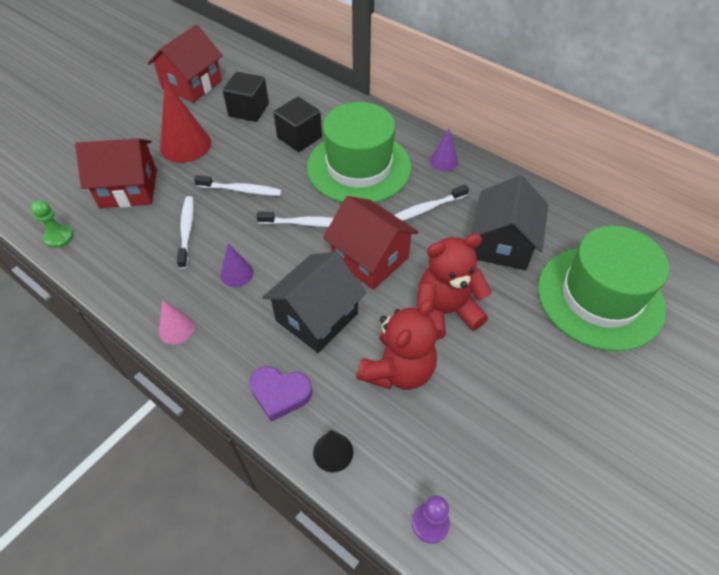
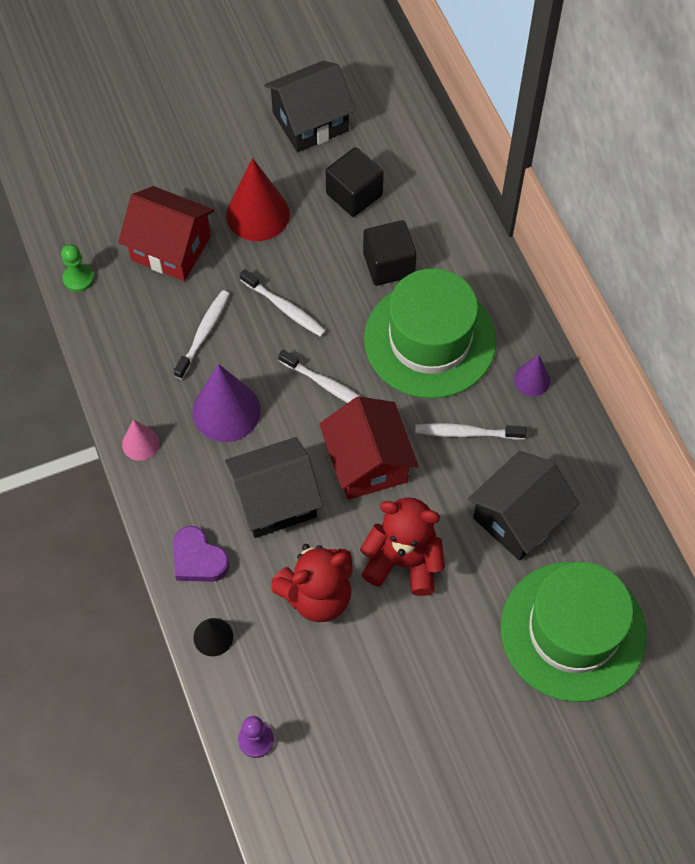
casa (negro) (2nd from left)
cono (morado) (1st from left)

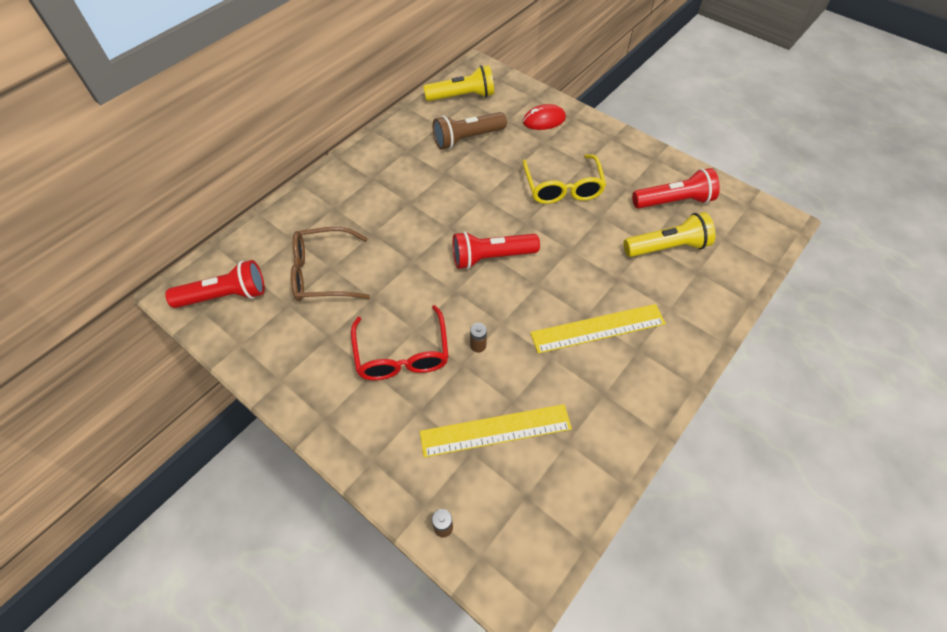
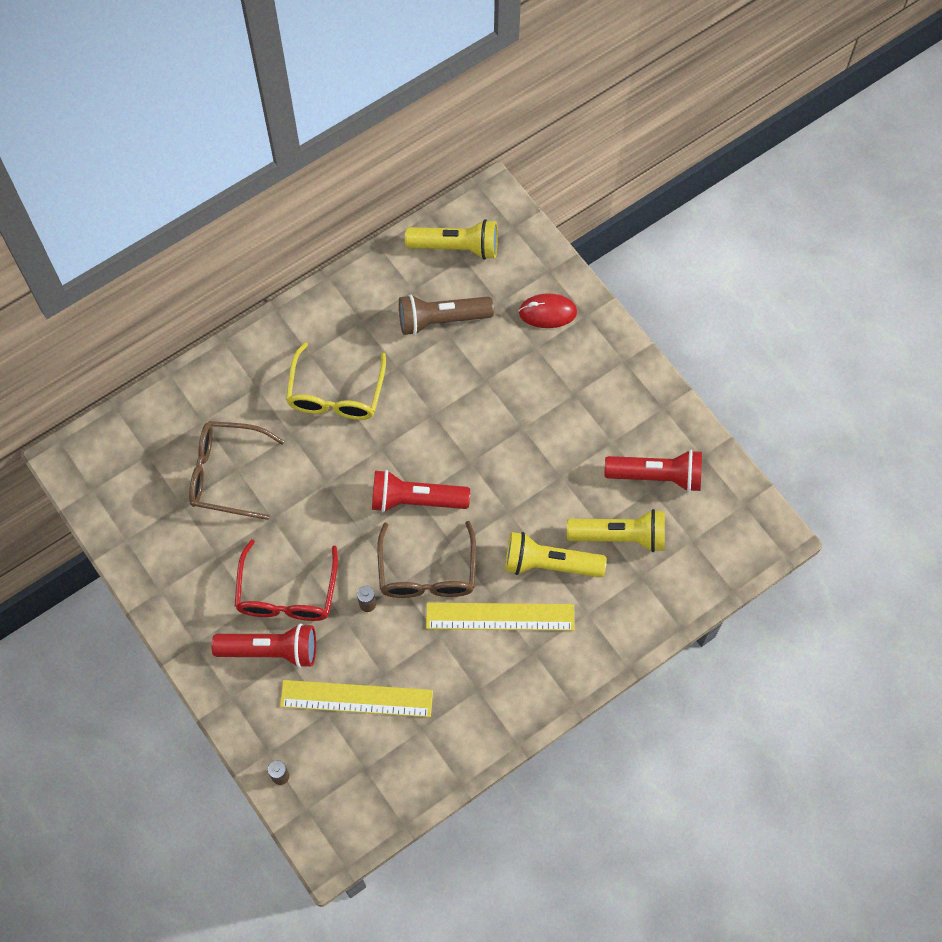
gafas (marrón) (2nd from left)
lámpara de mano (amarillo) (2nd from left)
lámpara de mano (rojo) (1st from left)
gafas (amarillo)

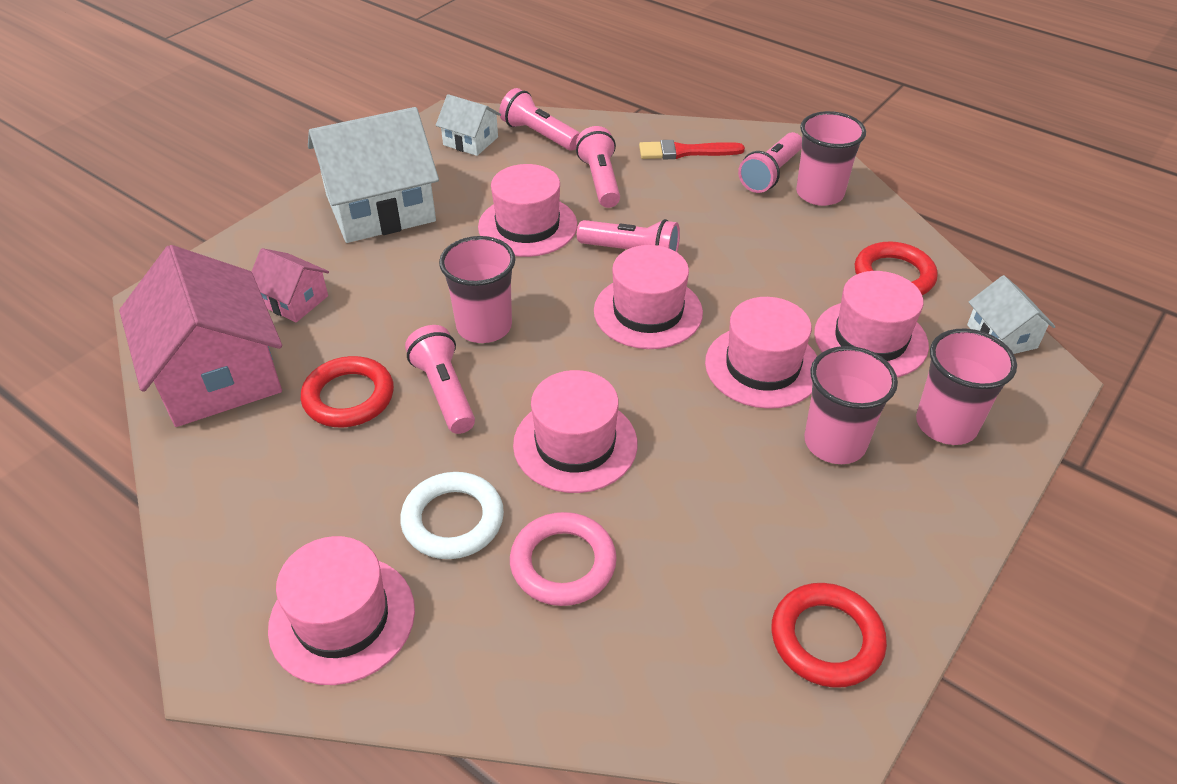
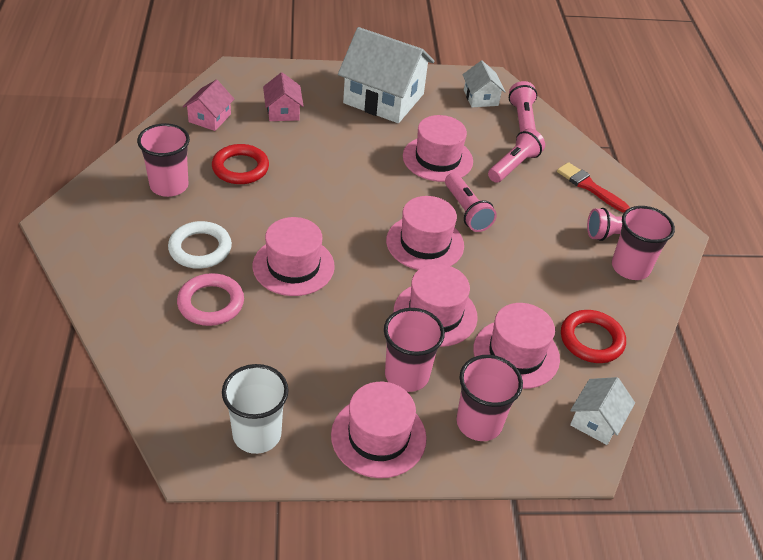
lámpara de mano (rosa) (1st from left in the first image)
sombrero (rosa) (2nd from left)
vaso (rosa) (1st from left)
vaso (blanco)
casa (rosa) (1st from left)

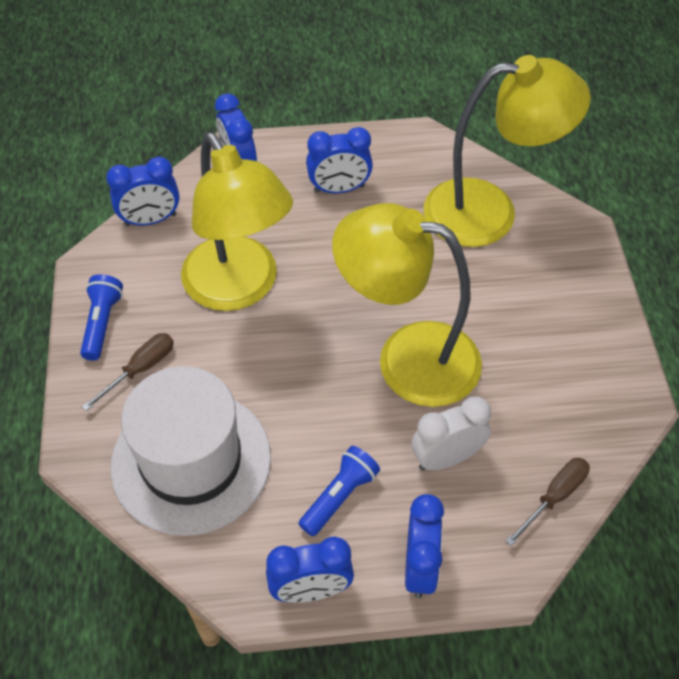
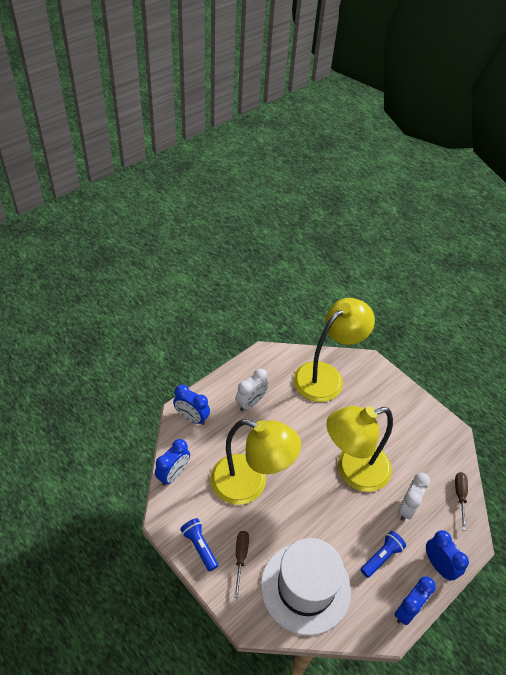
despertador (blanco) (1st from left)
lámpara de mano (azul) (2nd from left)

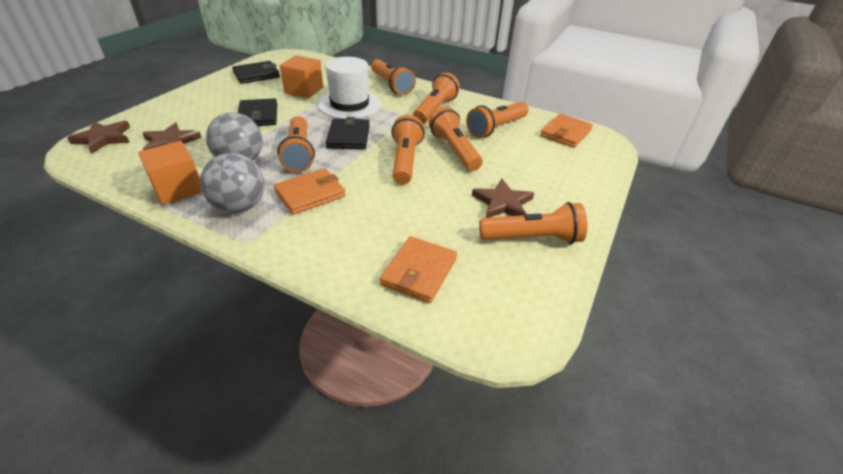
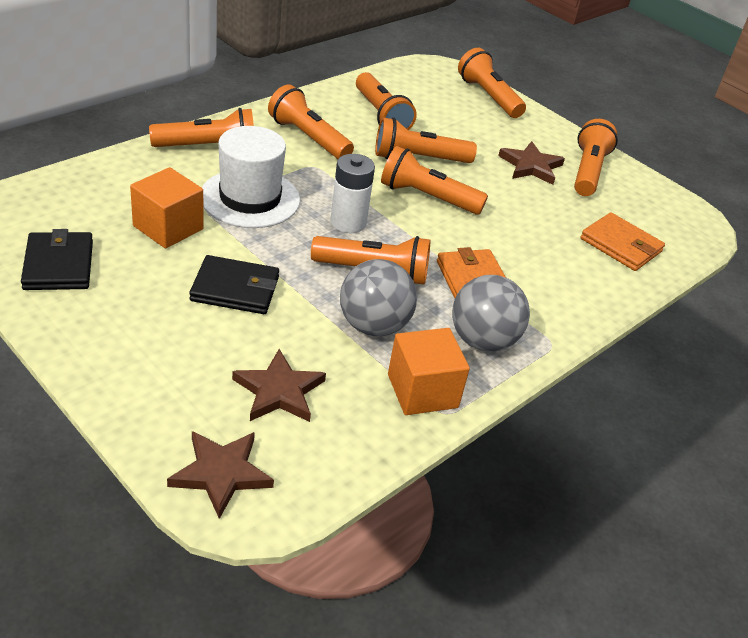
cartera (naranja) (3rd from left in the first image)
lámpara de mano (naranja) (7th from left)
pila (blanco)

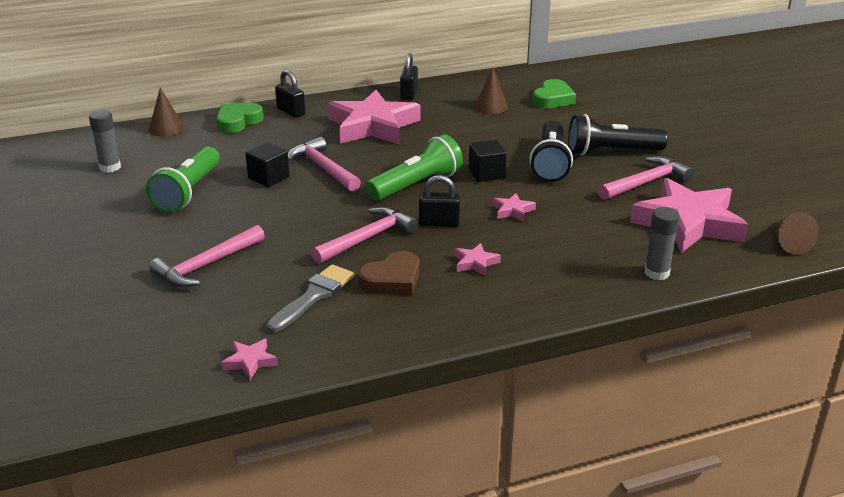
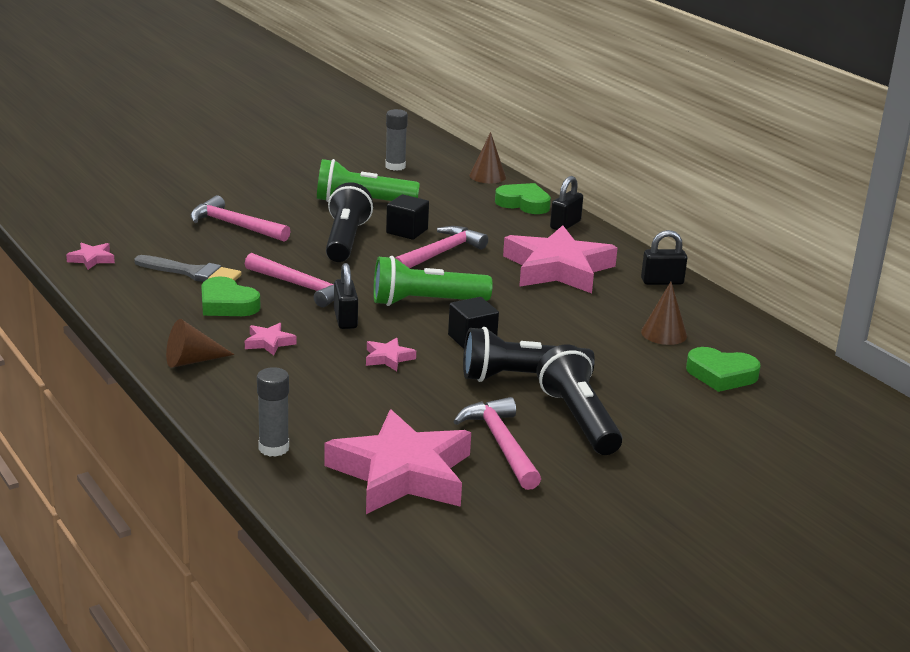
lámpara de mano (negro) (1st from left)
cono (marrón) (1st from left)
corazón (verde) (1st from left)
lámpara de mano (verde) (2nd from left)
martillo (rosa) (4th from left)

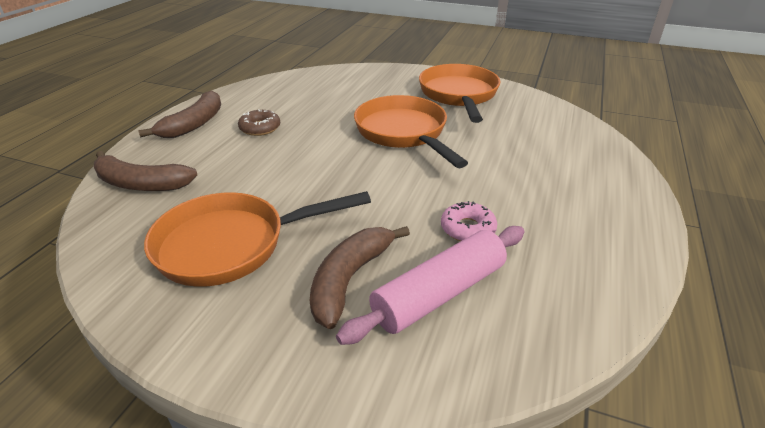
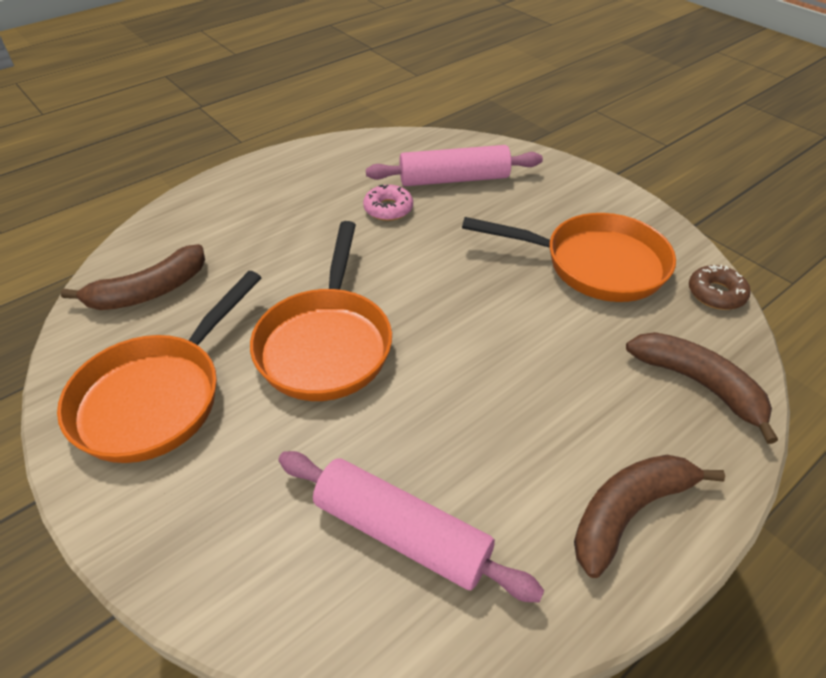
rodillo (rosa) (1st from left)
rosquilla (marrón)
plátano (marrón) (1st from left)

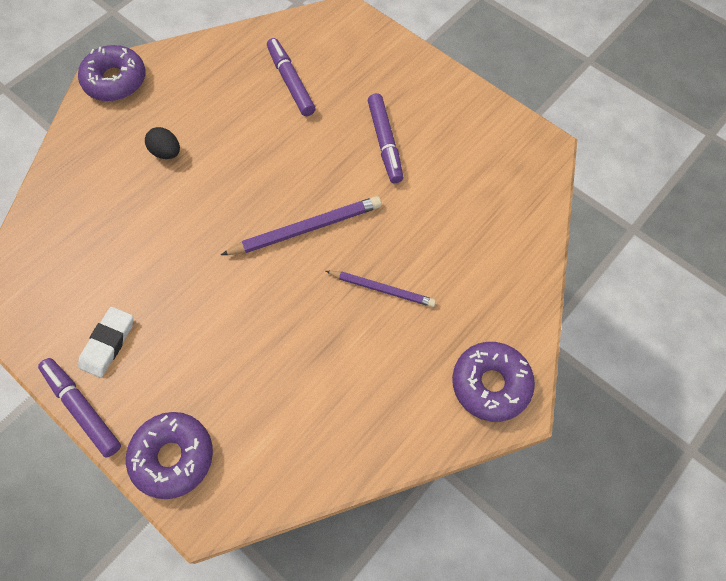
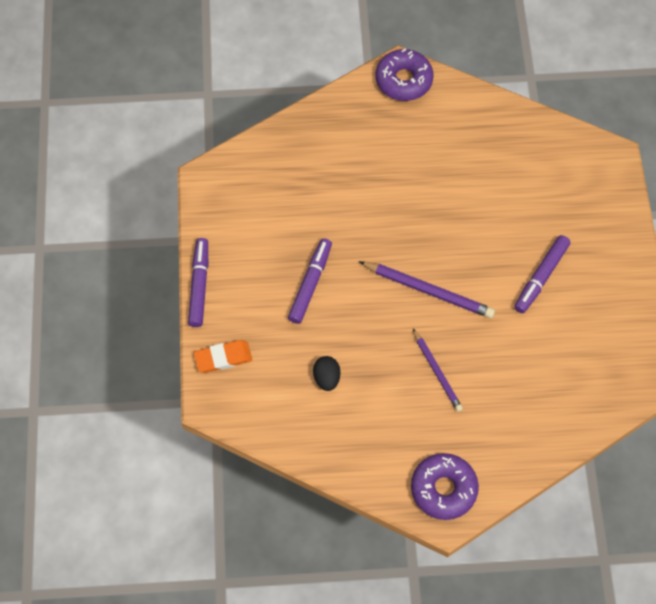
goma de borrar (blanco)
huevo (negro)
rotulador (morado) (2nd from left)
goma de borrar (naranja)

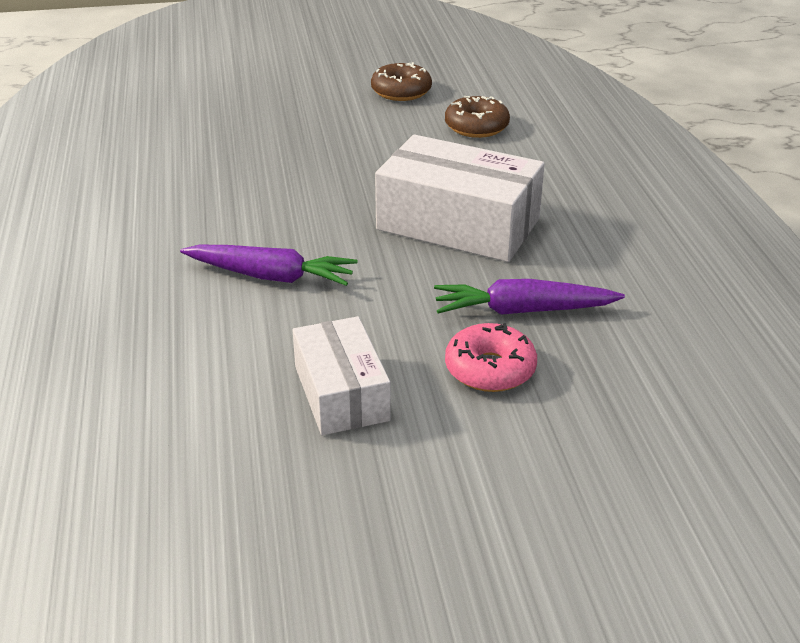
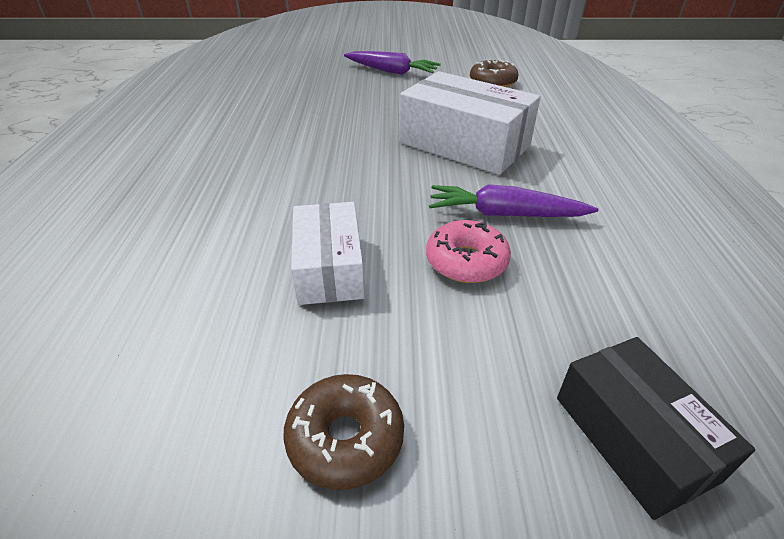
caja (negro)
zanahoria (morado) (1st from left)
rosquilla (marrón) (1st from left)

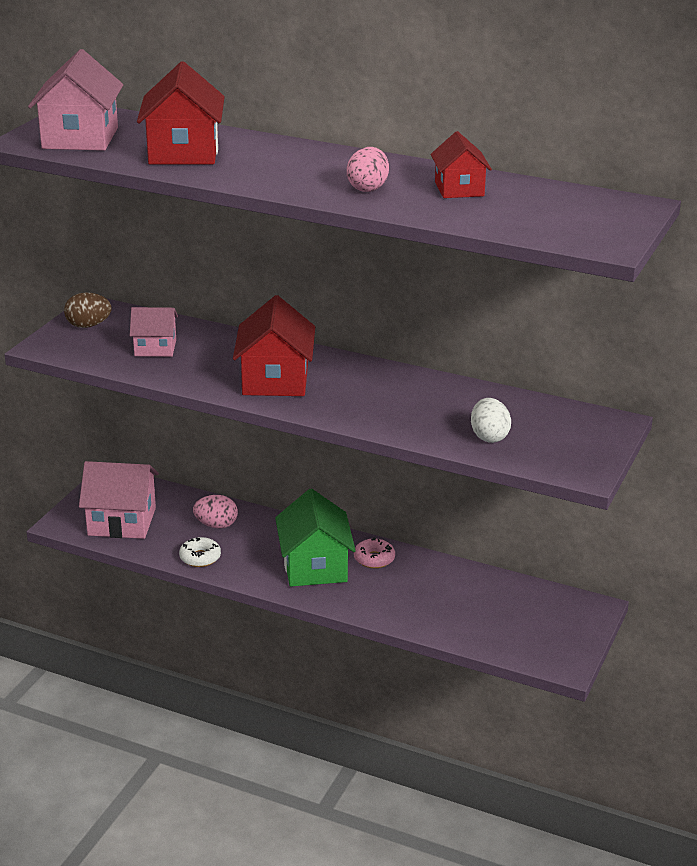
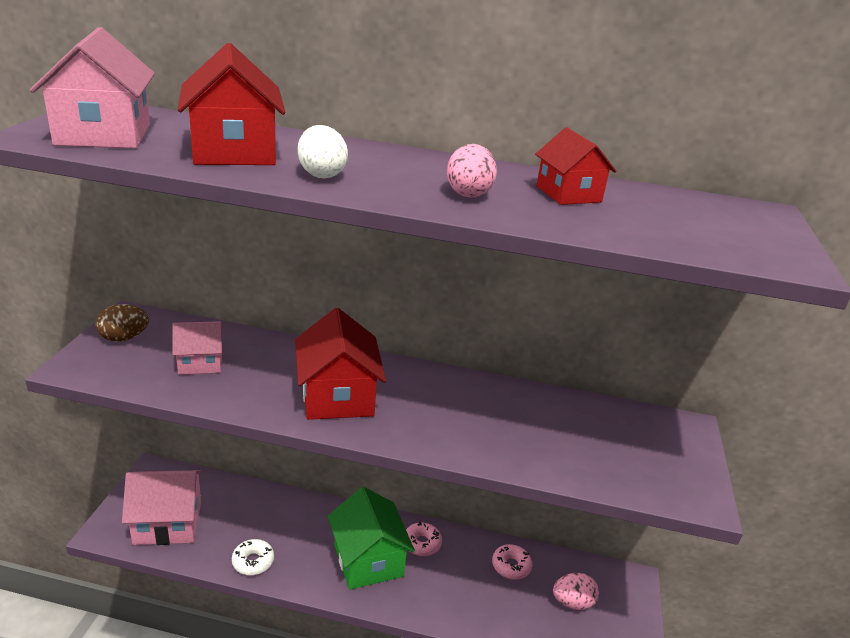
rosquilla (rosa) (2nd from left)
huevo (rosa) (2nd from left)
huevo (blanco)

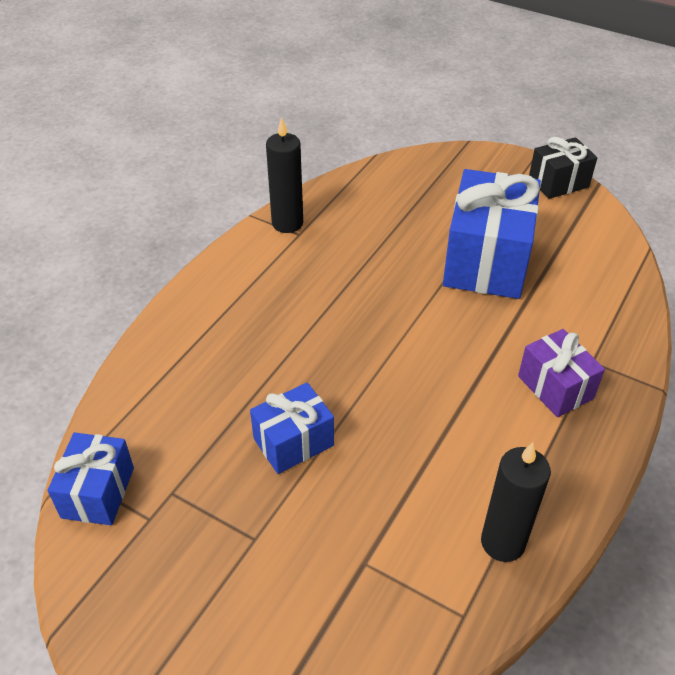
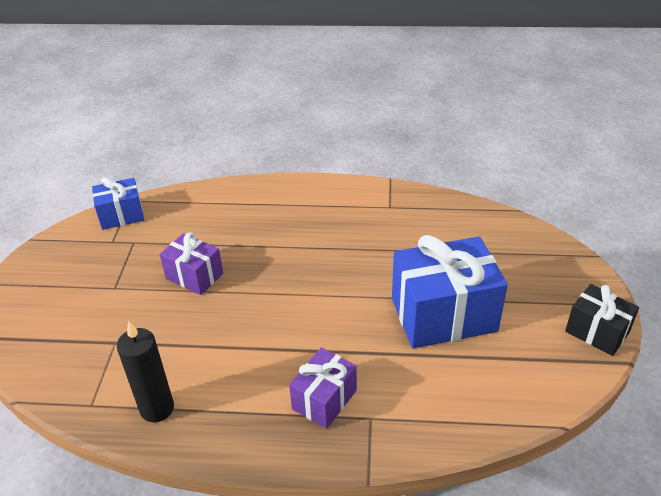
vela (negro) (1st from left in the first image)
regalo (morado) (1st from left)

